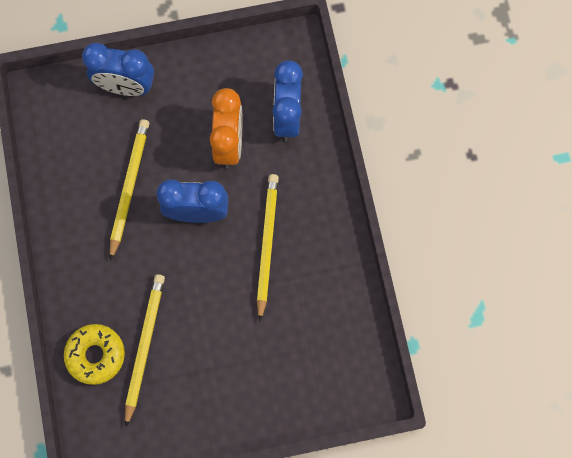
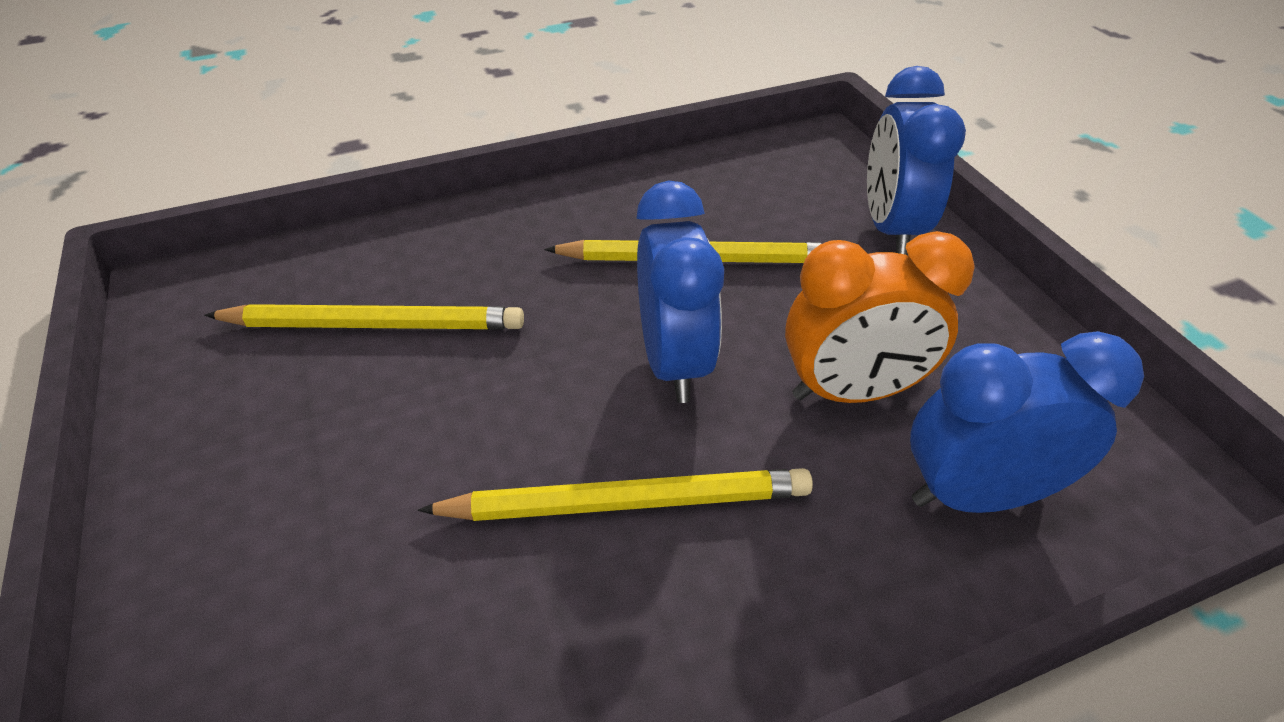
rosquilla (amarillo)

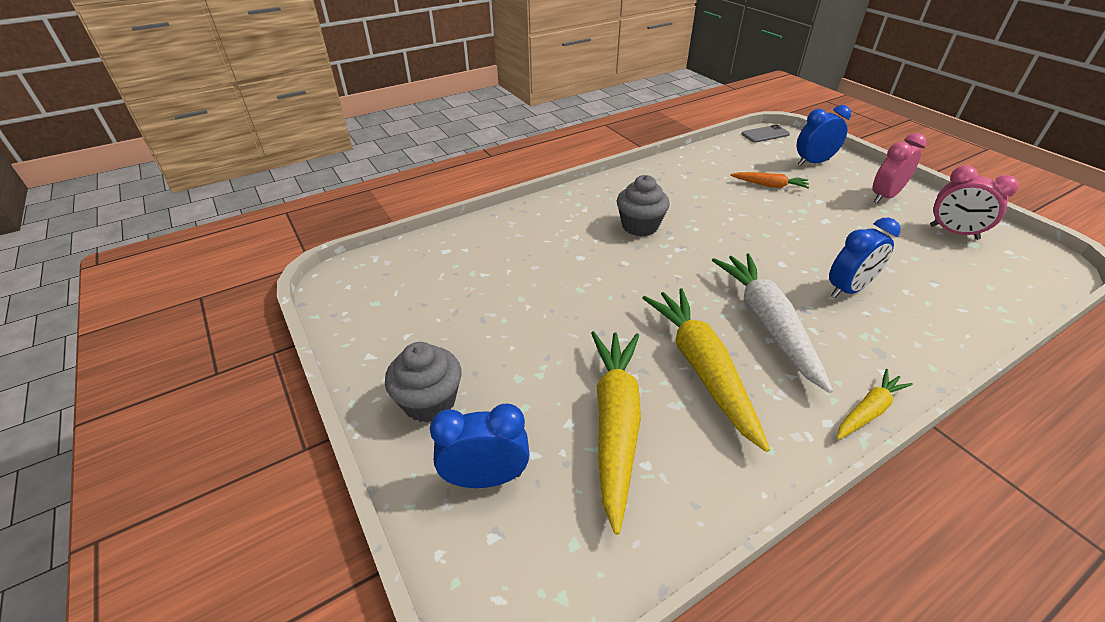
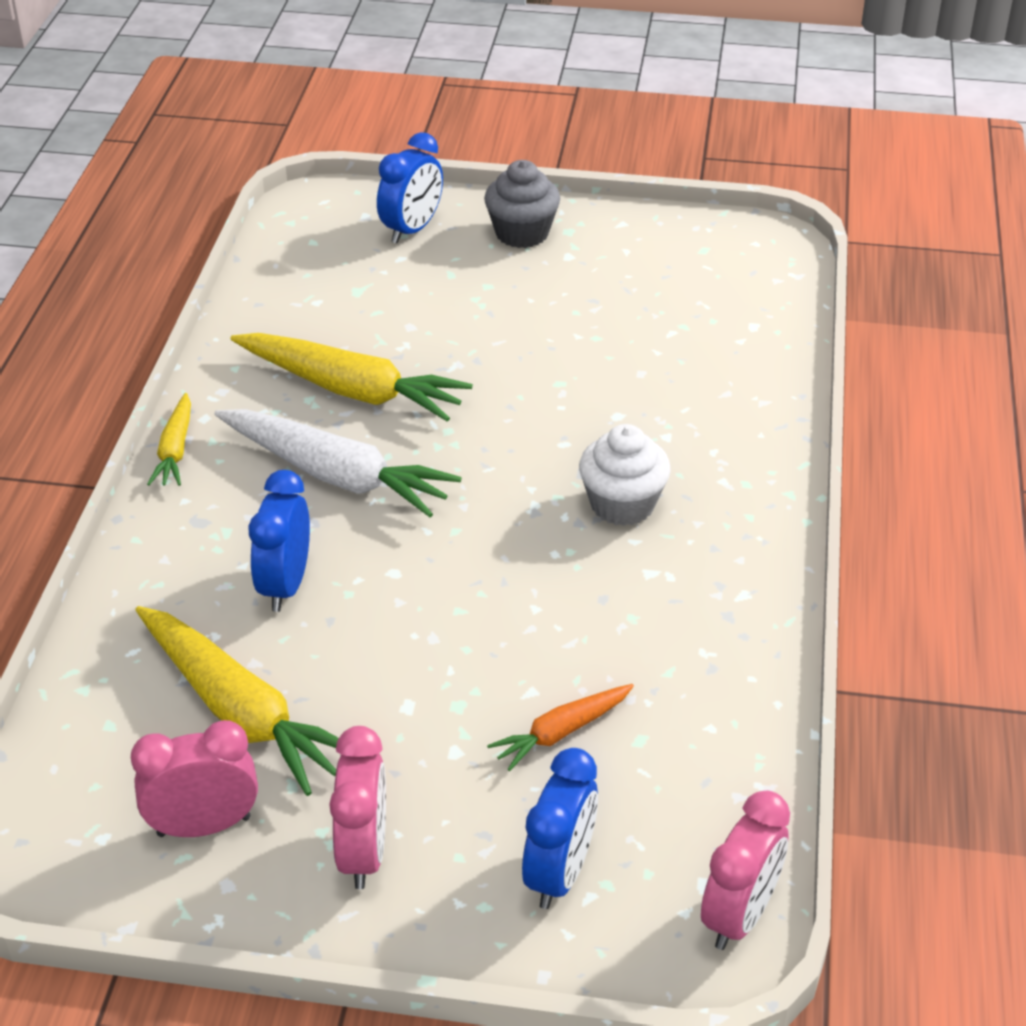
zanahoria (amarillo) (2nd from left)
despertador (rosa) (3rd from left)
magdalena (blanco)

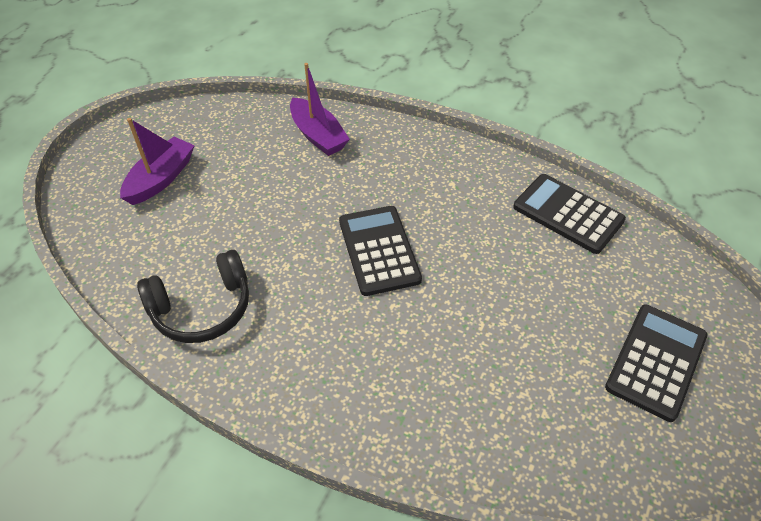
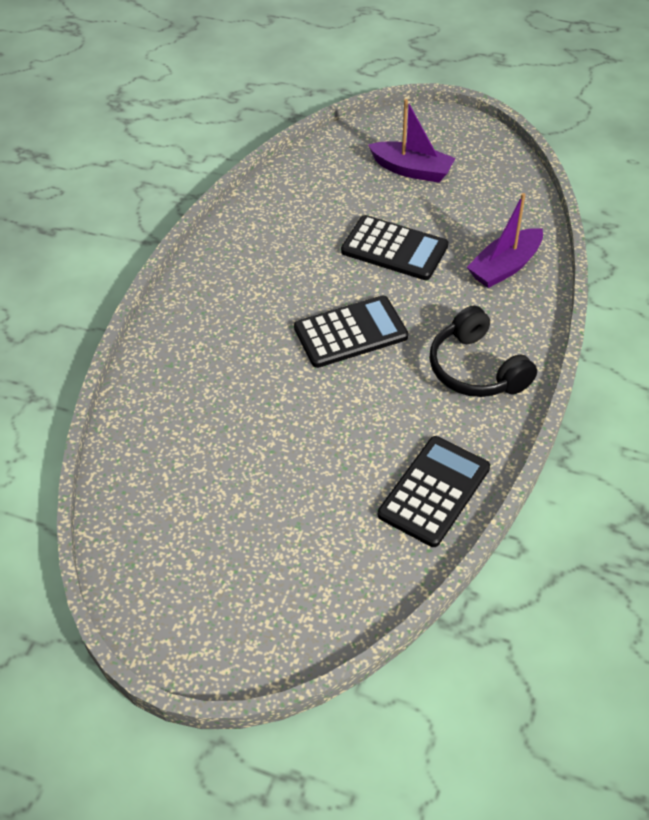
auriculares (negro)
calculadora (negro) (2nd from left)

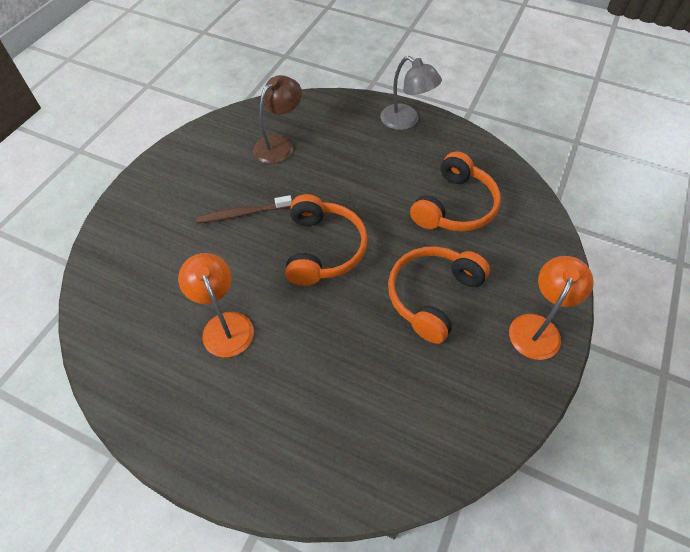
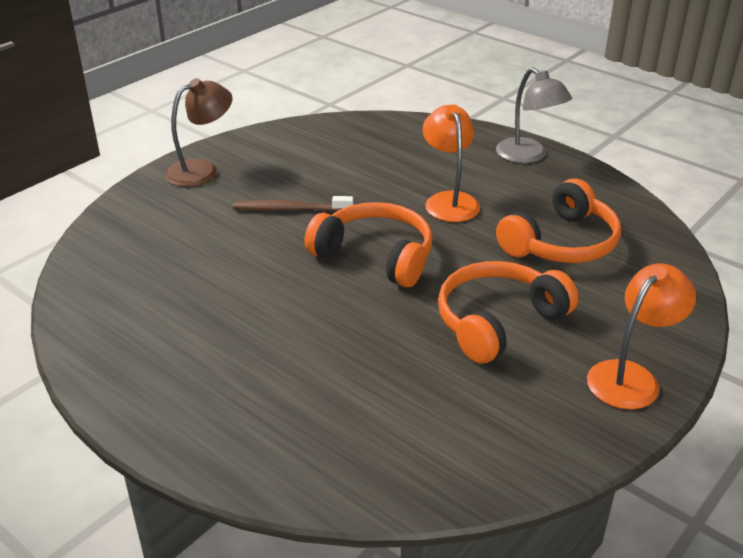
lámpara (naranja) (1st from left)
lámpara (marrón)
auriculares (naranja) (1st from left)

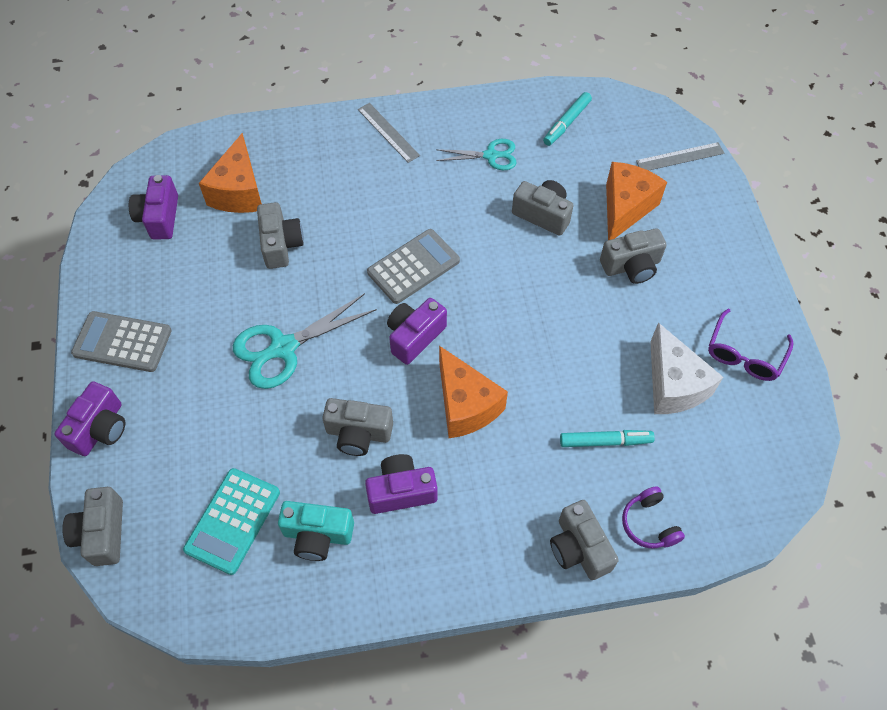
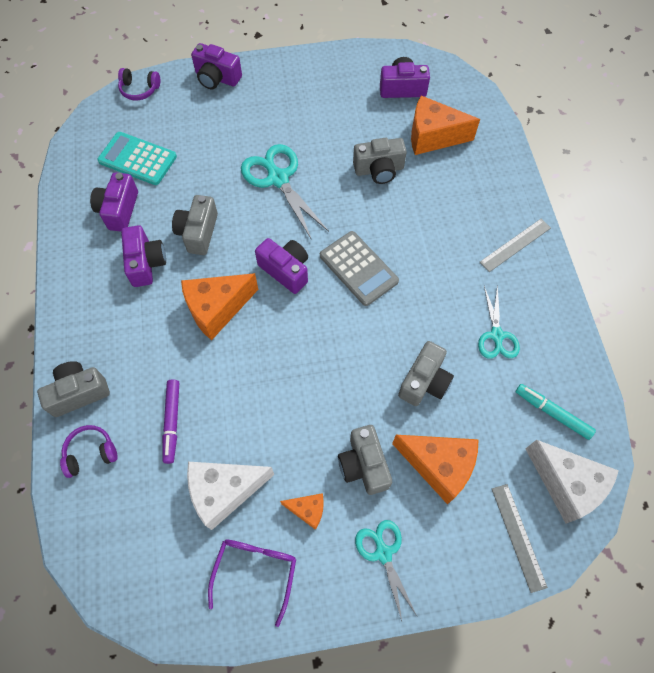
calculadora (gris) (1st from left in the first image)
queso (naranja) (2nd from left)
tijeras (turquesa) (2nd from left)
queso (blanco) (2nd from left)
auriculares (morado) (2nd from left)
cámara (morado) (1st from left)
rotulador (morado)
gafas (morado)

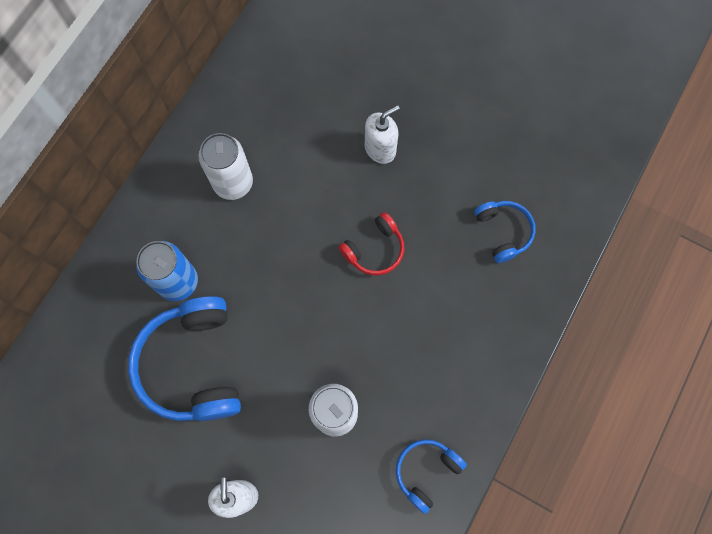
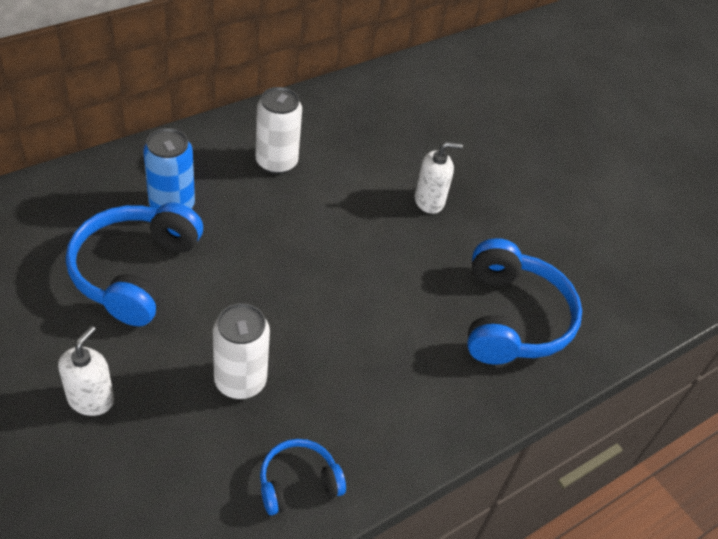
auriculares (rojo)
auriculares (azul) (3rd from left)

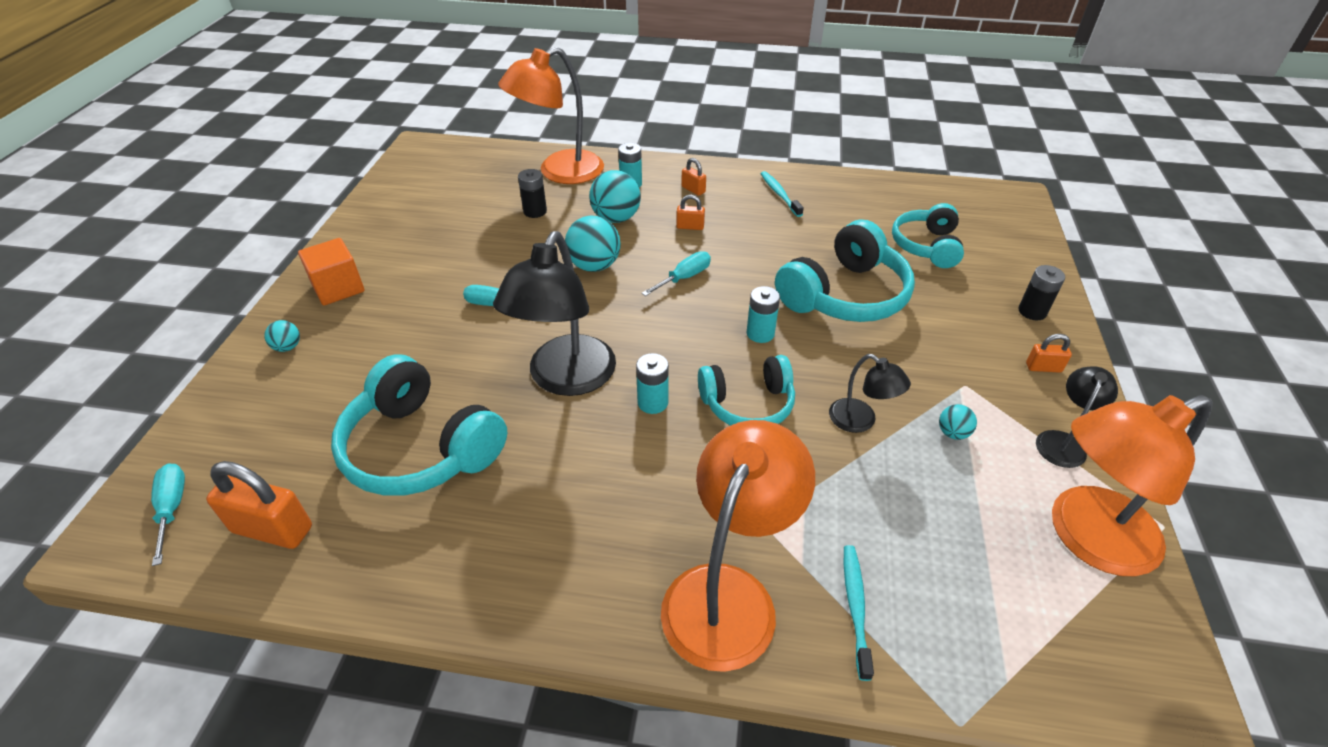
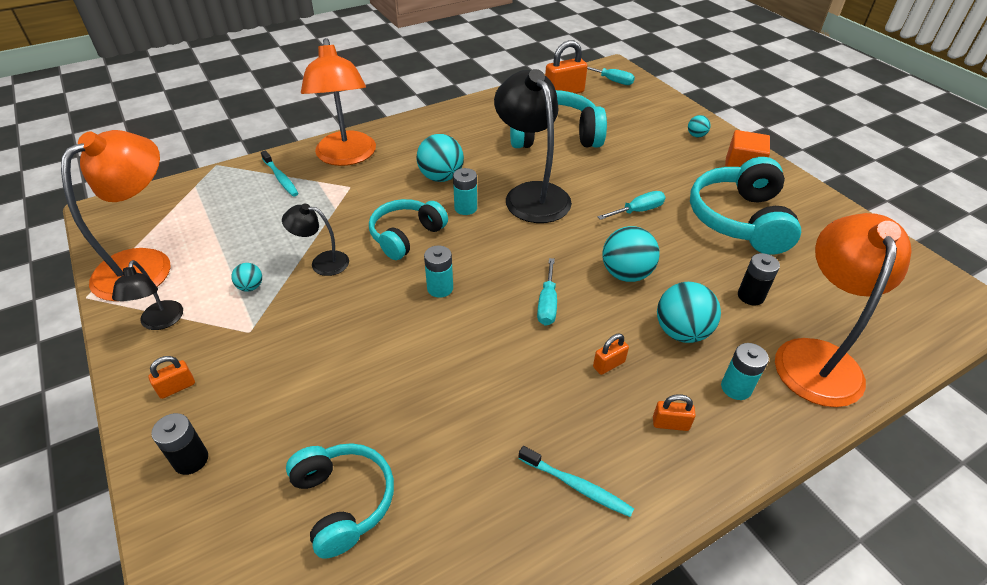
pelota (turquesa) (2nd from left)
auriculares (turquesa) (4th from left)

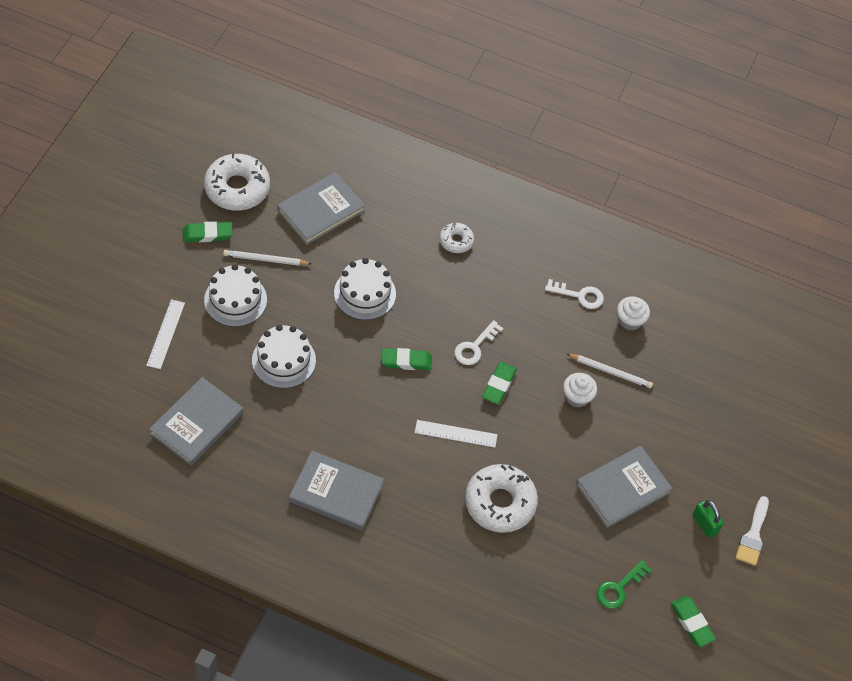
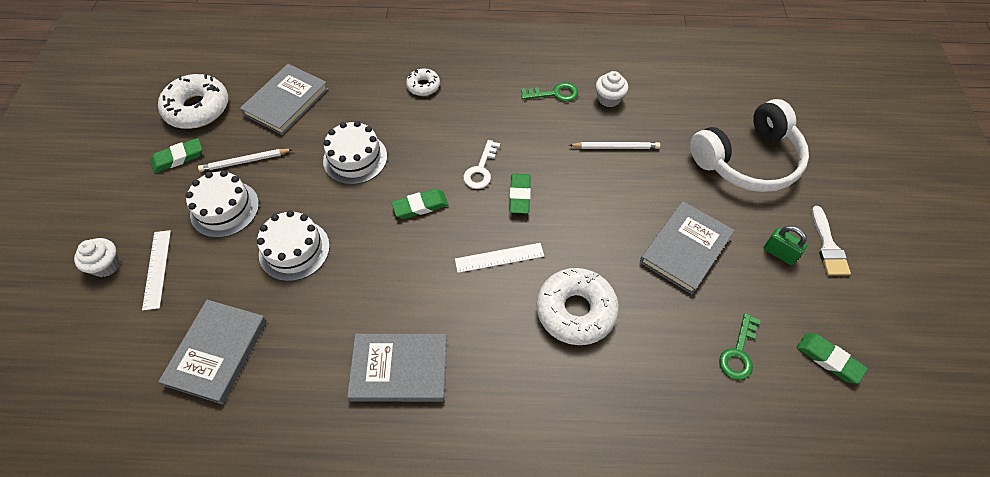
auriculares (blanco)
magdalena (blanco) (1st from left)
llave (verde) (1st from left)

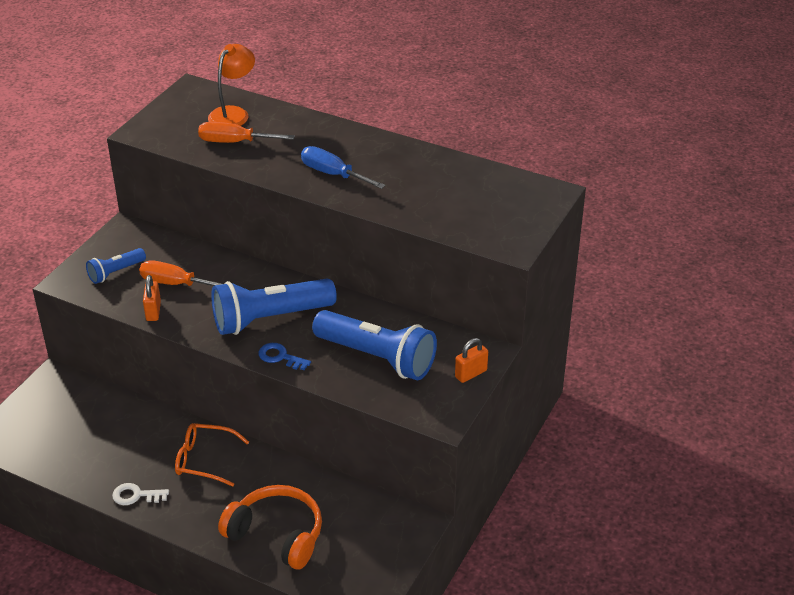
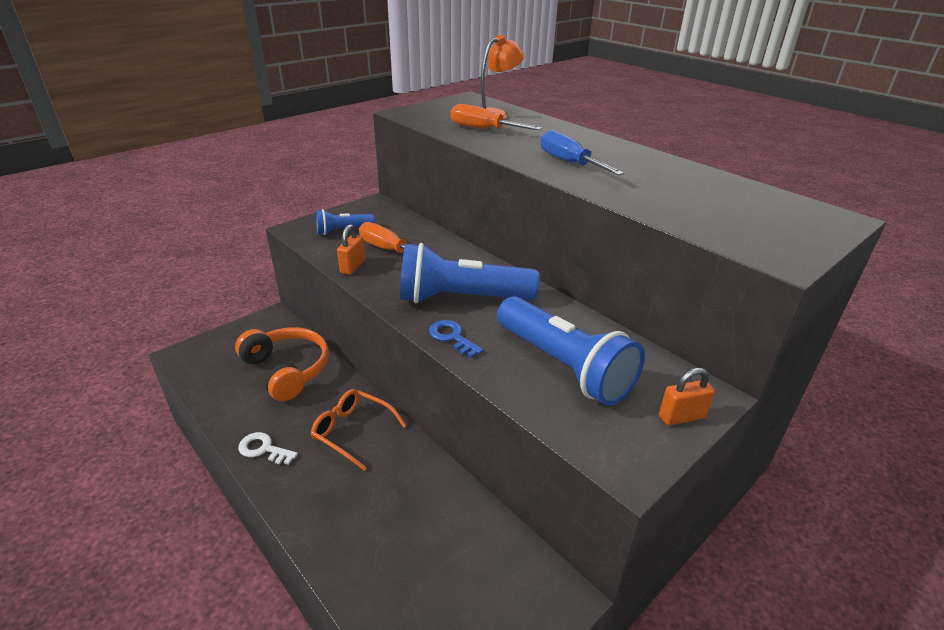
auriculares (naranja)

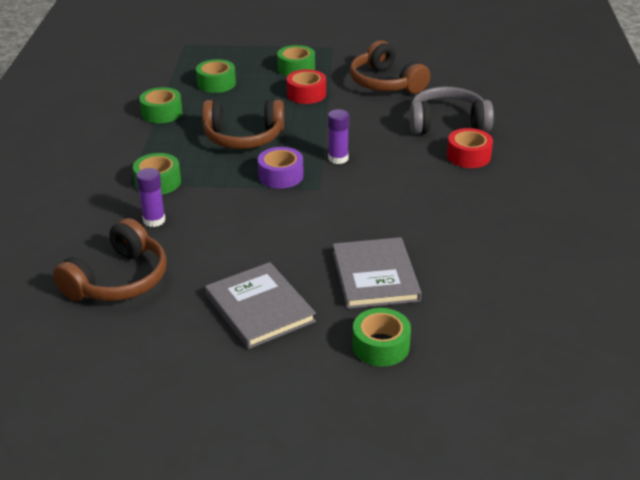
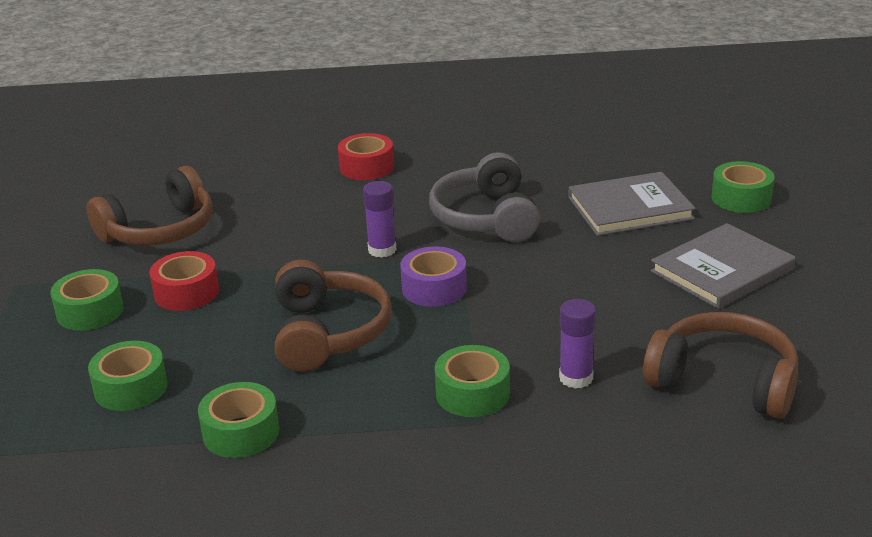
auriculares (gris)

